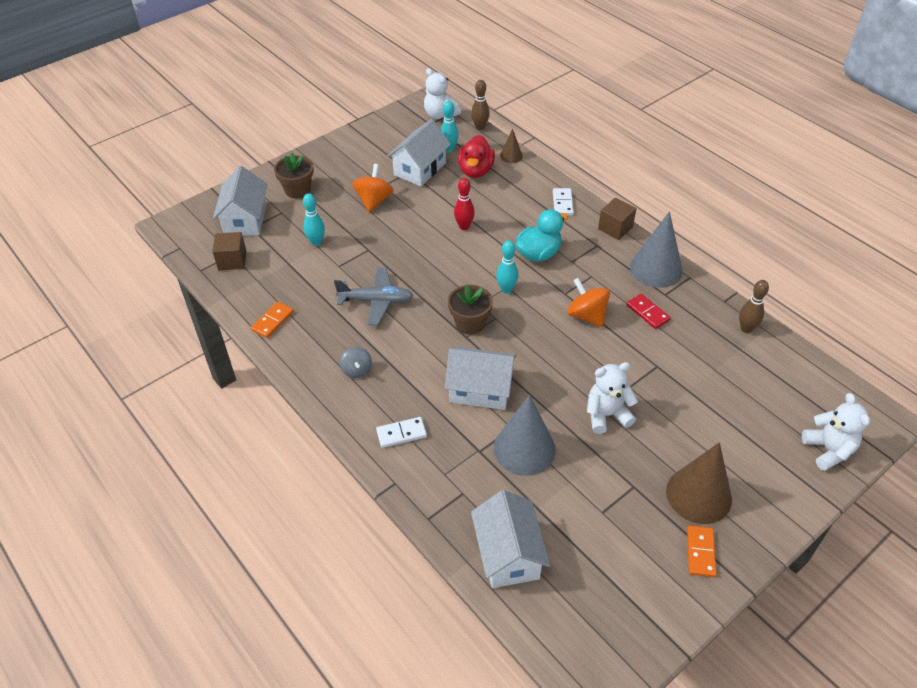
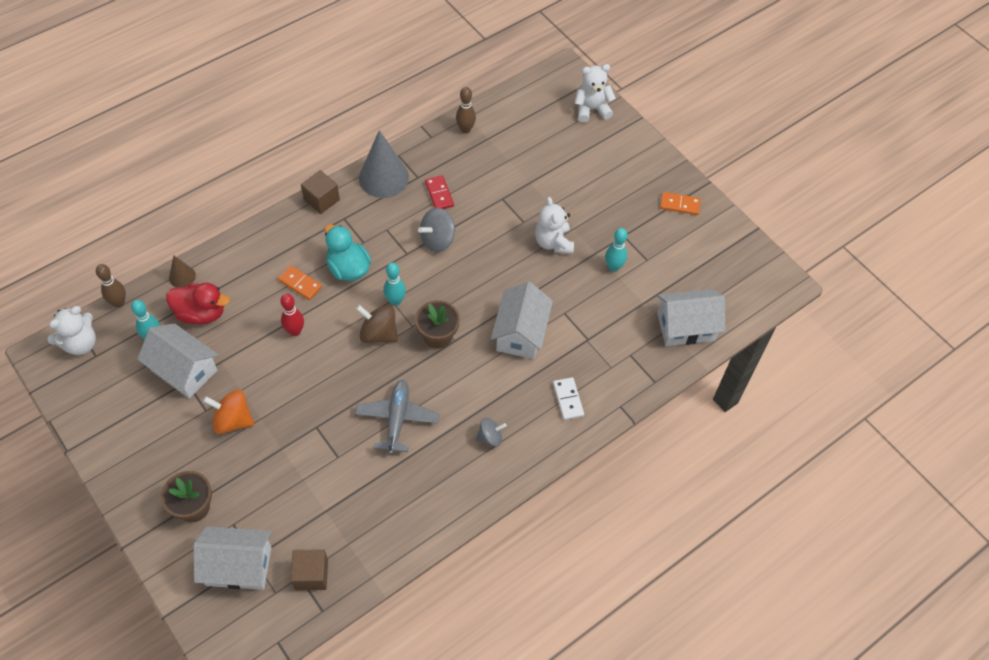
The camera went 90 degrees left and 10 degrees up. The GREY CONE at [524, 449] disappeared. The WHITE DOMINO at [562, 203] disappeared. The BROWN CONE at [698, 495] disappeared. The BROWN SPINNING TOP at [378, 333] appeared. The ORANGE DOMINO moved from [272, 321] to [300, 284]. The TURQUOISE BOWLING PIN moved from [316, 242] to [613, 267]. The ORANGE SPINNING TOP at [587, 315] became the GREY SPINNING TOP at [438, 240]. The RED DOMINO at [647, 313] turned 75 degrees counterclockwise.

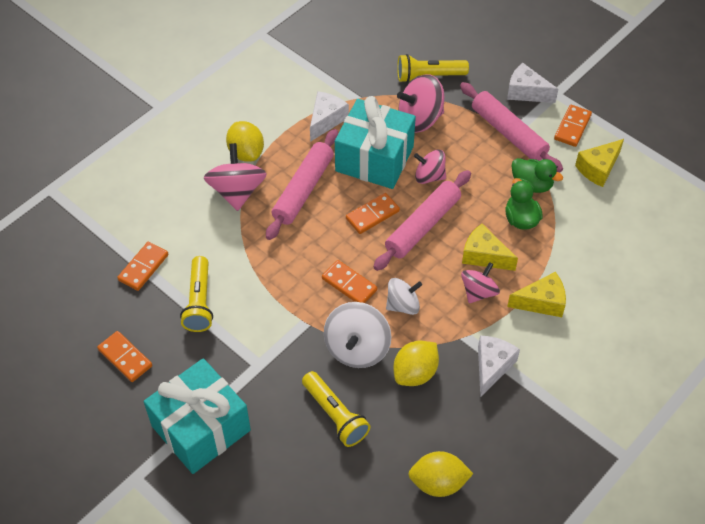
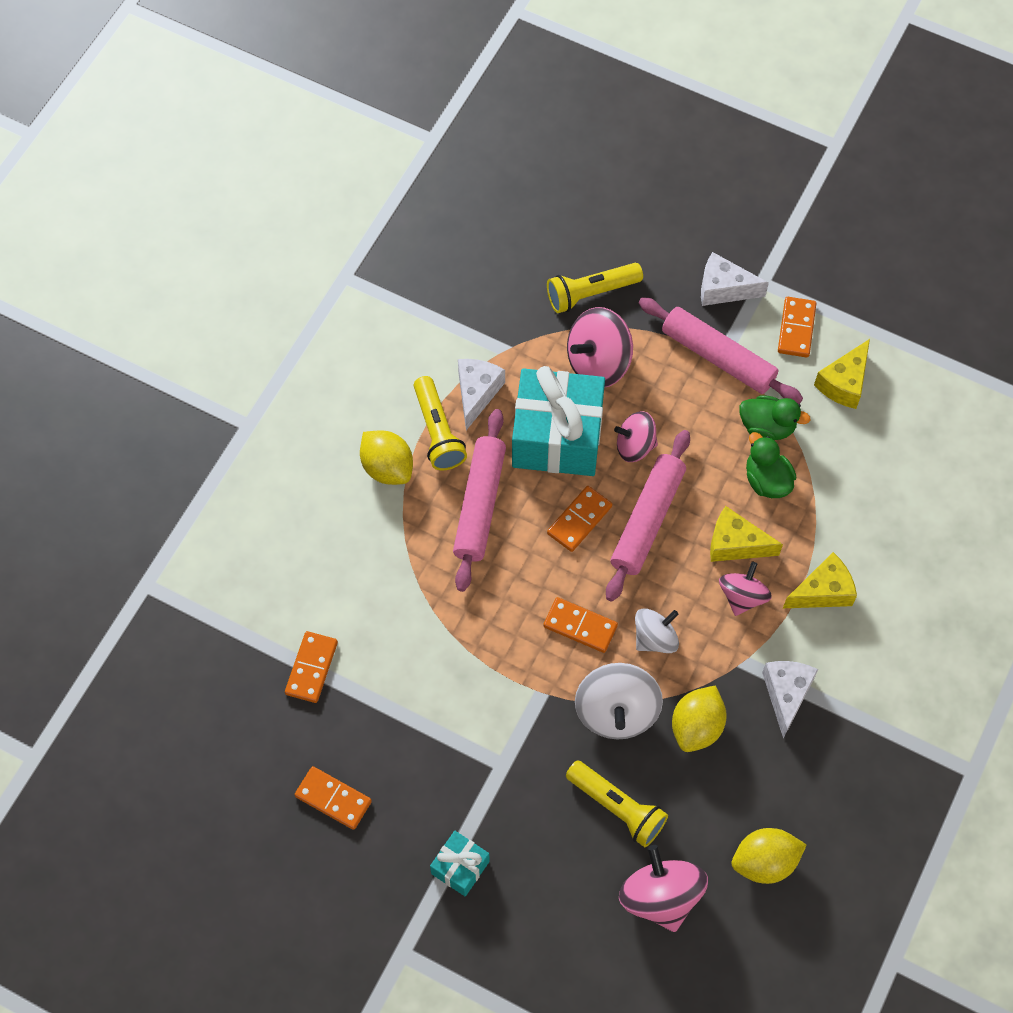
The camera went 15 degrees left and 10 degrees up. The YELLOW FLASHLIGHT moved from [199, 302] to [438, 432]. The PINK SPINNING TOP moved from [237, 191] to [660, 896]. The TURQUOISE GIFT at [201, 428] changed to 0.48 times the size.

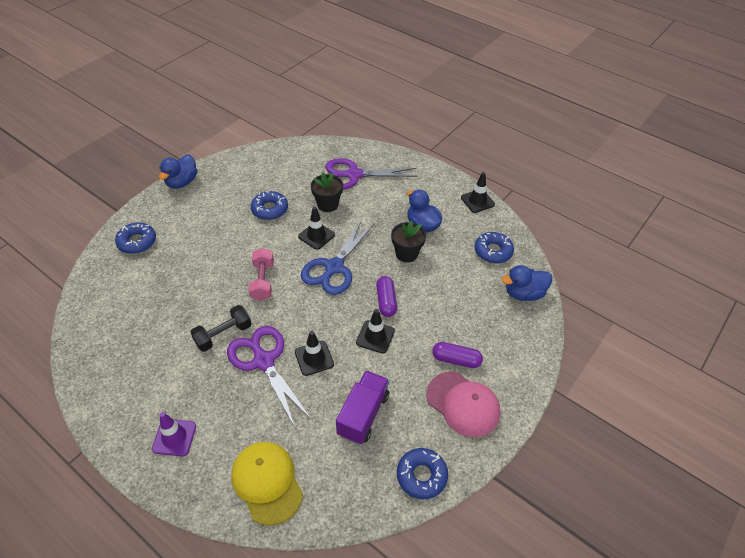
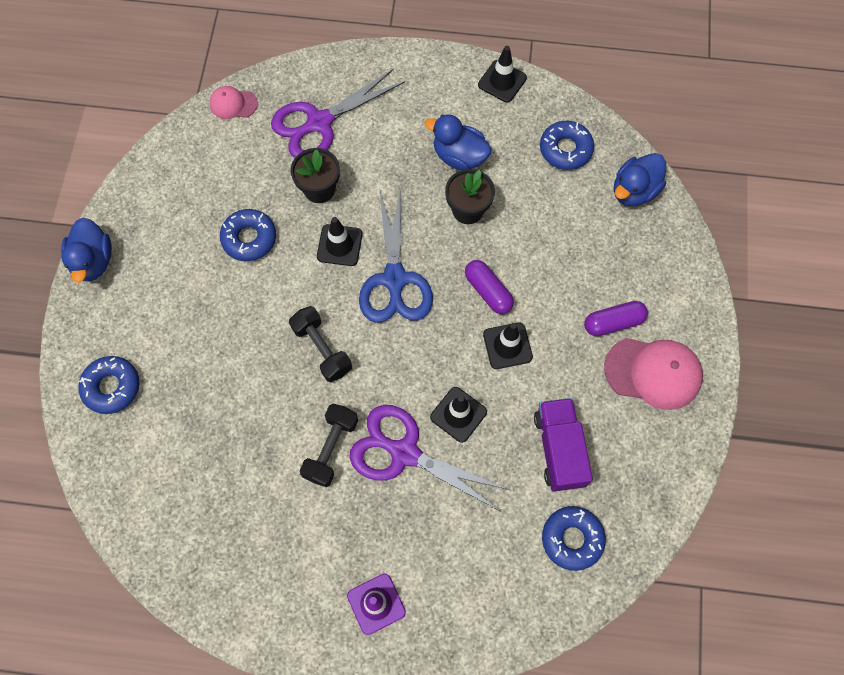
The camera went 30 degrees left and 20 degrees up. The YELLOW CAP at [267, 482] disappeared. The PINK CAP at [233, 104] appeared. The BLUE DONUT moved from [421, 476] to [572, 539]. The PINK DUMBBELL at [263, 281] became the BLACK DUMBBELL at [322, 349].

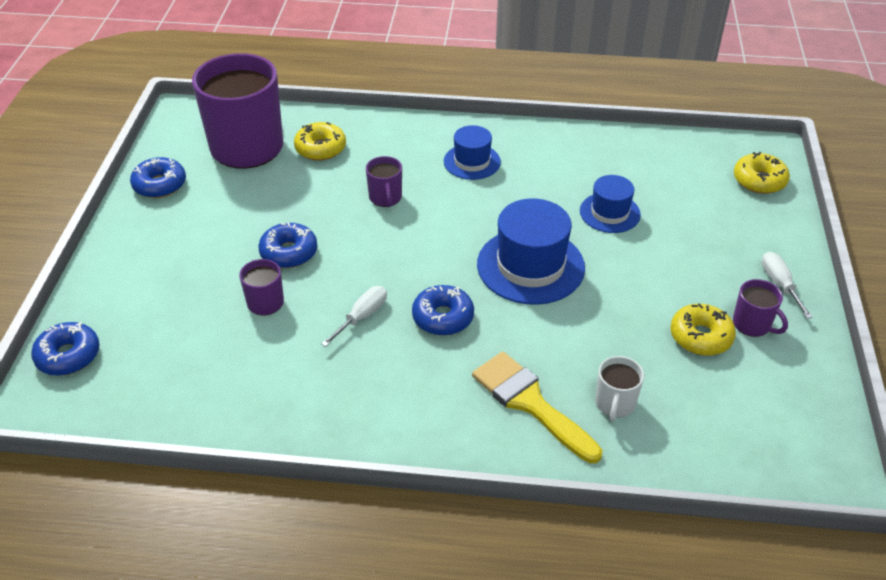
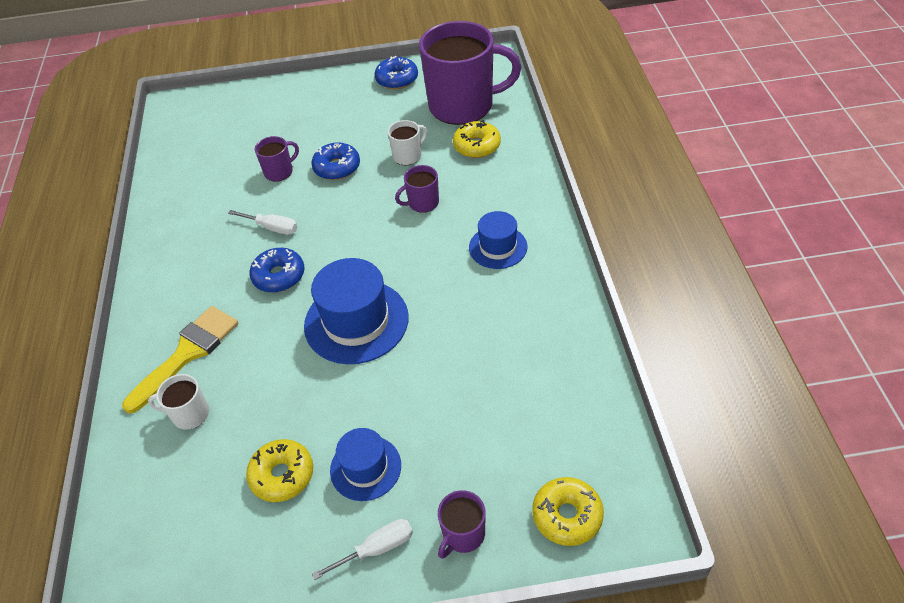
The camera went 80 degrees right and 5 degrees up. The BLUE DONUT at [68, 356] disappeared. The WHITE MUG at [408, 156] appeared. The BLUE HAT moved from [610, 213] to [365, 468]. The PURPLE MUG moved from [752, 324] to [463, 534].

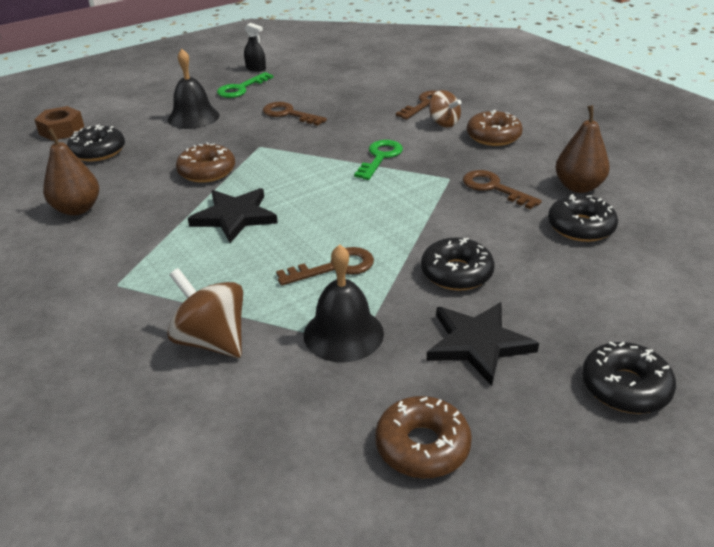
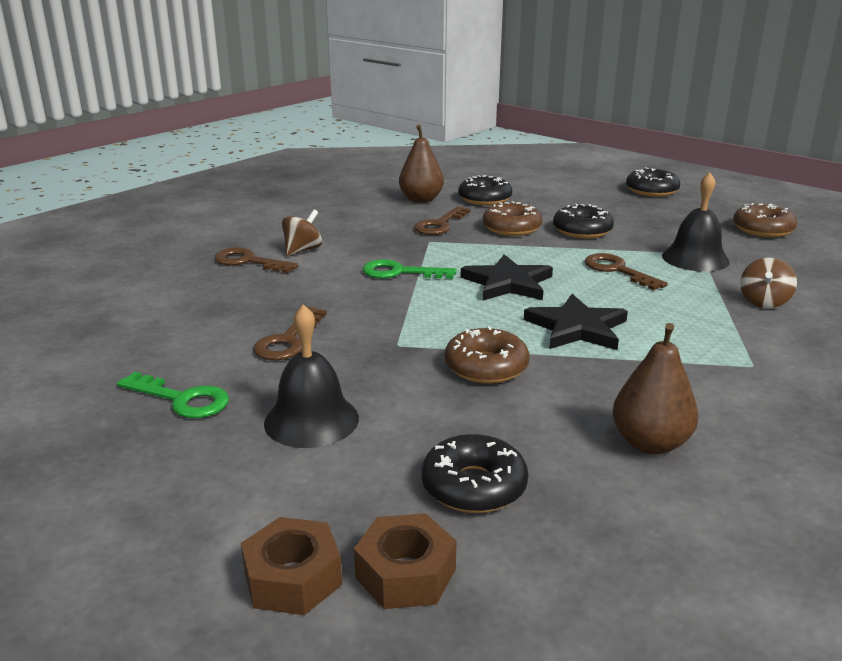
The camera went 105 degrees left and 10 degrees down. The BLACK SPRAY BOTTLE at [256, 68] disappeared. The BROWN NUT at [293, 578] appeared. The BLACK STAR moved from [478, 343] to [507, 283]. The BROWN DONUT moved from [493, 136] to [511, 228]. The BROWN SPINNING TOP at [212, 341] changed to 0.67 times the size.

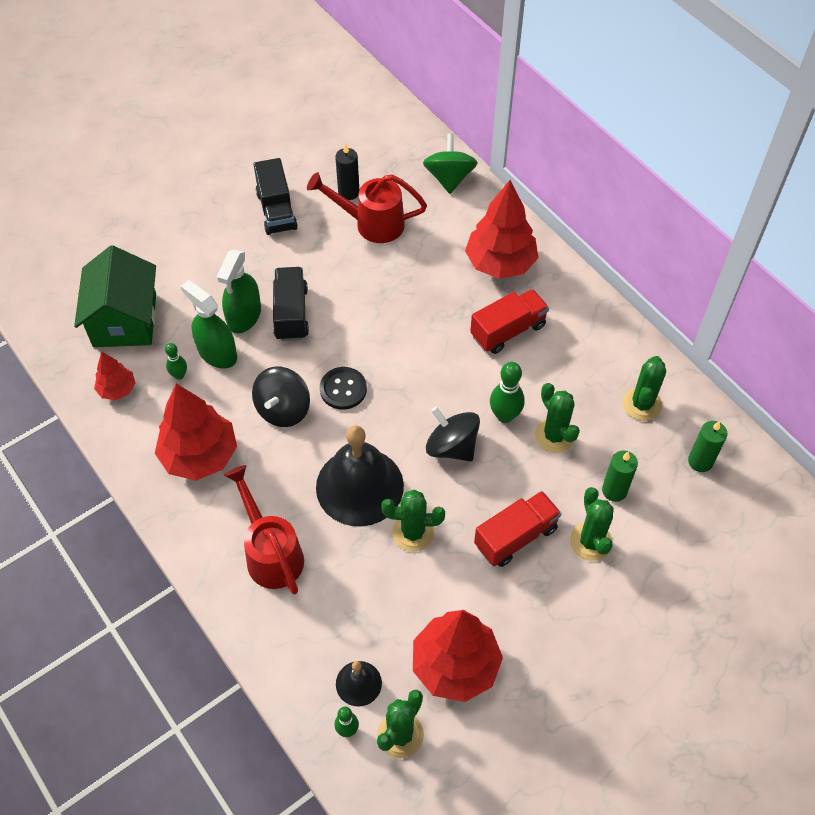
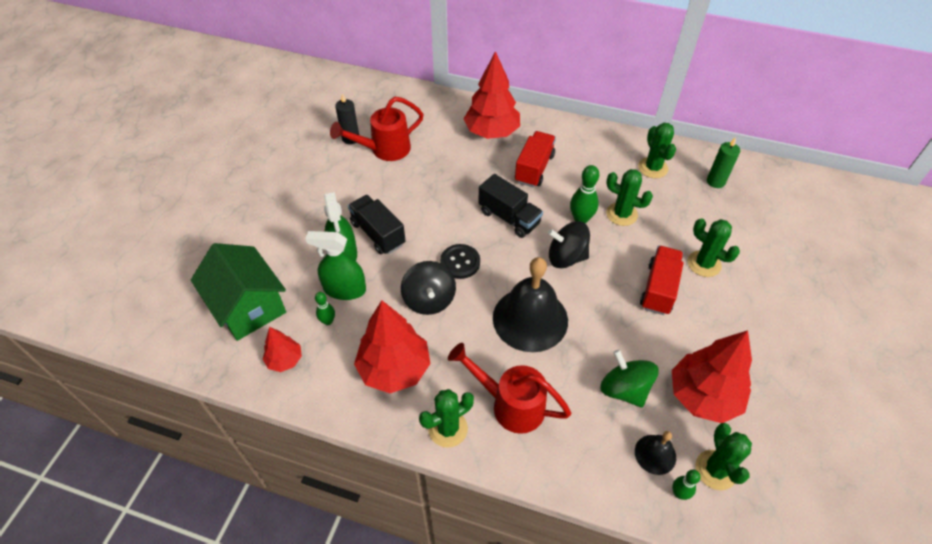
The camera went 35 degrees left and 5 degrees down. The GREEN CANDLE at [614, 490] disappeared. The BLACK TRUCK moved from [276, 211] to [509, 217]. The GREEN CACTUS moved from [413, 532] to [448, 429]. The GREEN SPINNING TOP moved from [449, 178] to [624, 389].

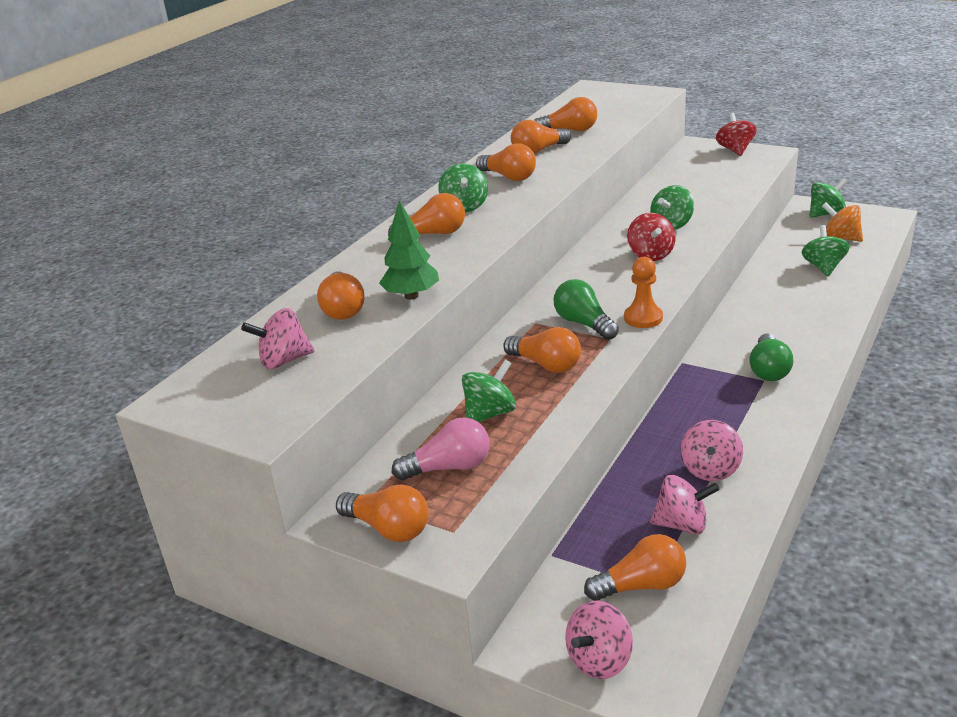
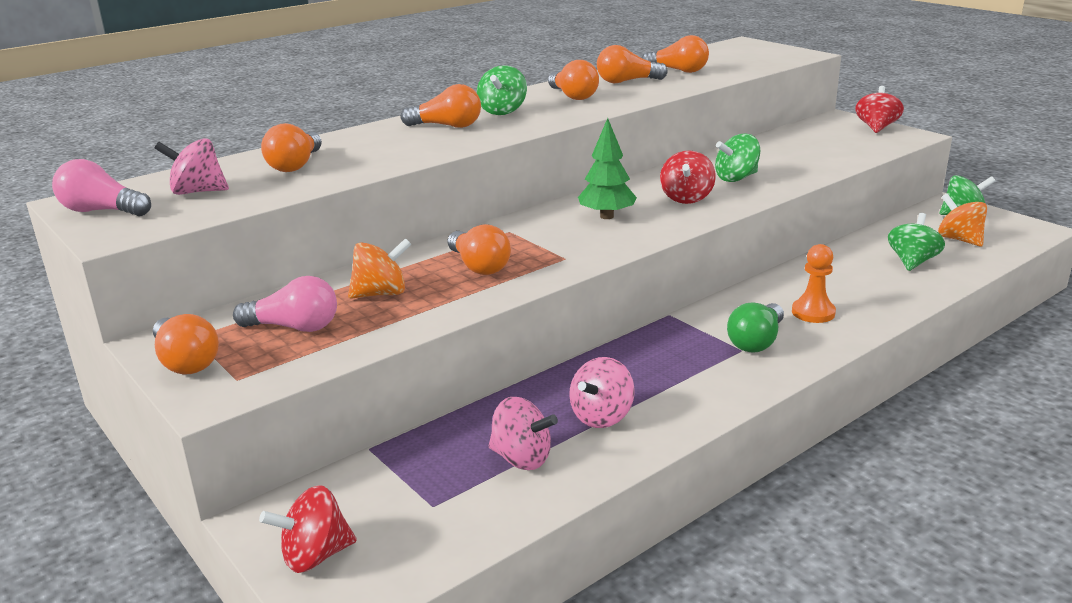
The camera went 20 degrees right and 5 degrees down. The GREEN LIGHT BULB at [584, 323] disappeared. The ORANGE LIGHT BULB at [641, 585] disappeared. The PINK LIGHT BULB at [102, 211] appeared. The GREEN TREE moved from [411, 296] to [607, 216]. The ORANGE PAWN moved from [643, 318] to [813, 312]. The GREEN SPINNING TOP at [490, 413] became the ORANGE SPINNING TOP at [381, 294]. The PINK SPINNING TOP at [599, 660] became the RED SPINNING TOP at [315, 556].

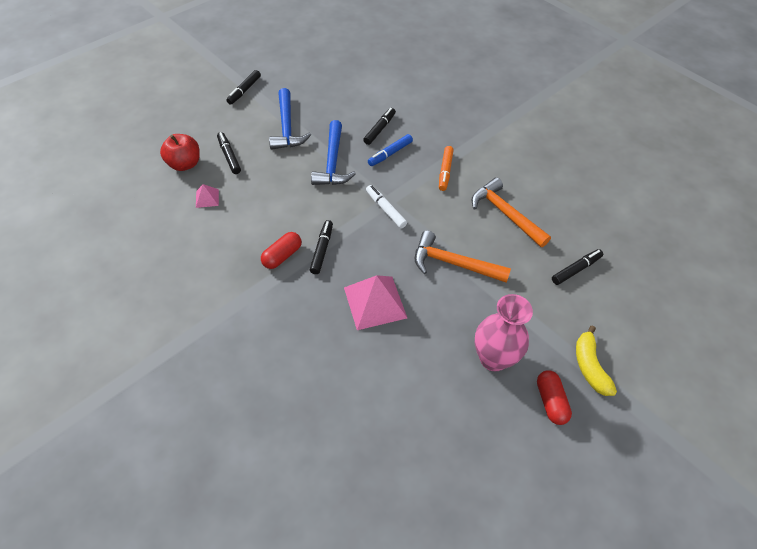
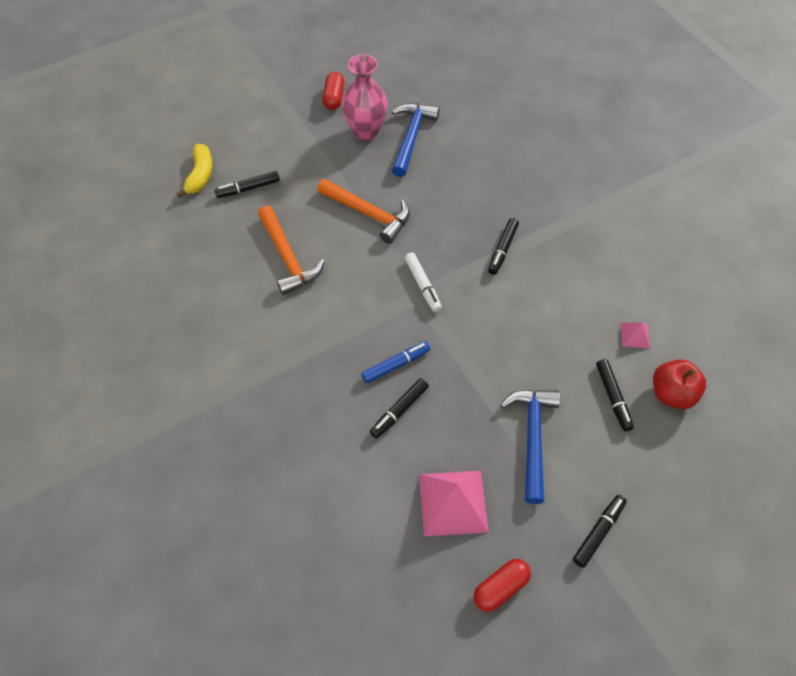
The camera went 165 degrees left and 5 degrees up. The ORANGE MARKER at [445, 171] disappeared. The RED CAPSULE moved from [282, 256] to [500, 587]. The BLUE HAMMER moved from [332, 162] to [411, 137]. The PINK PYRAMID moved from [375, 302] to [452, 502]. The YELLOW BANANA moved from [589, 366] to [200, 175].

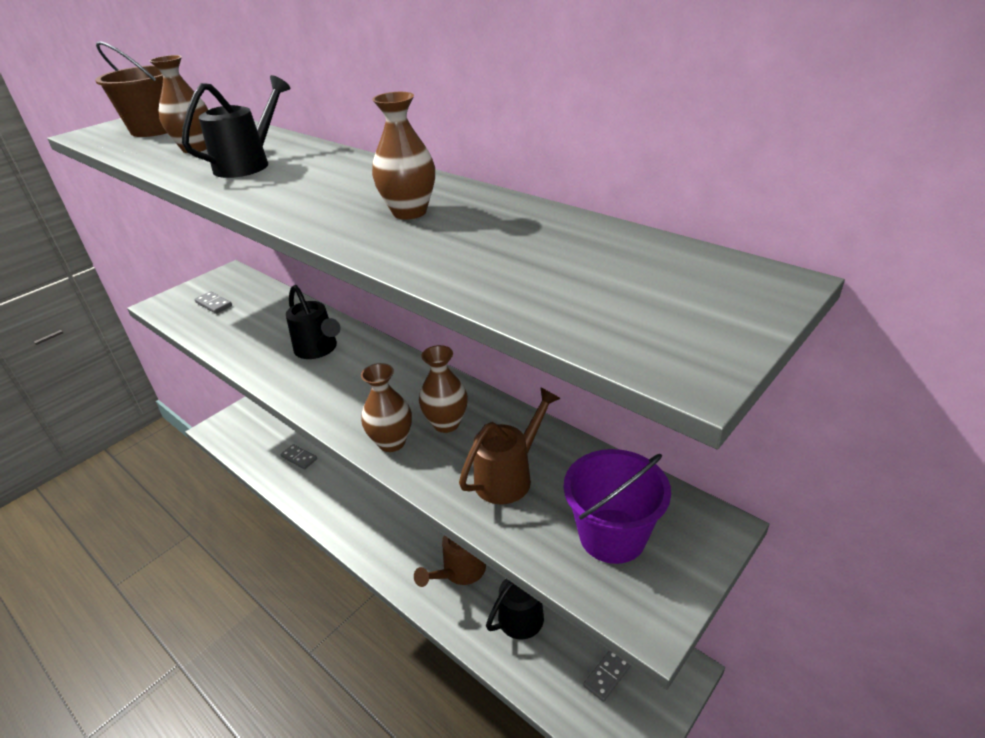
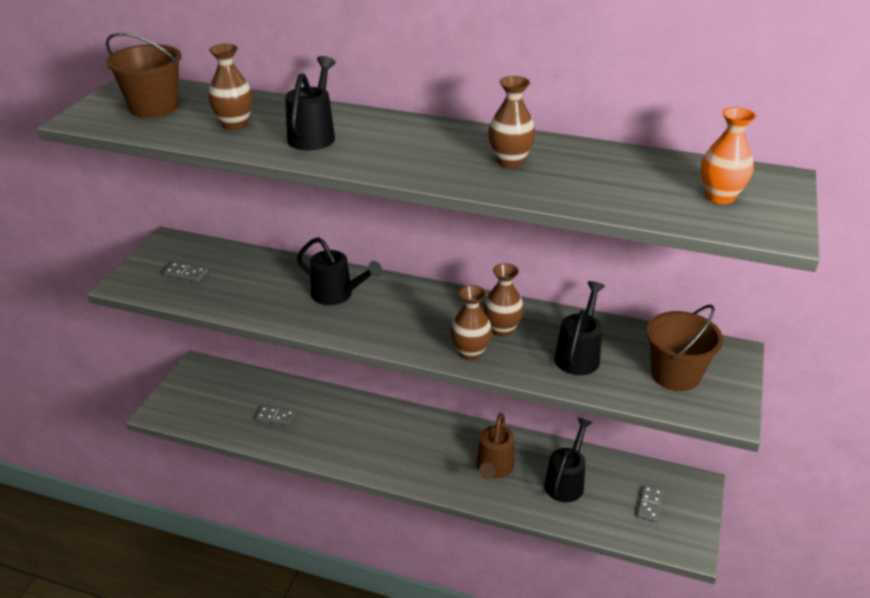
The camera went 25 degrees left and 0 degrees up. The ORANGE VASE at [720, 197] appeared. The BROWN WATERING CAN at [509, 476] became the BLACK WATERING CAN at [579, 355]. The PURPLE BUCKET at [612, 535] became the BROWN BUCKET at [675, 374].

